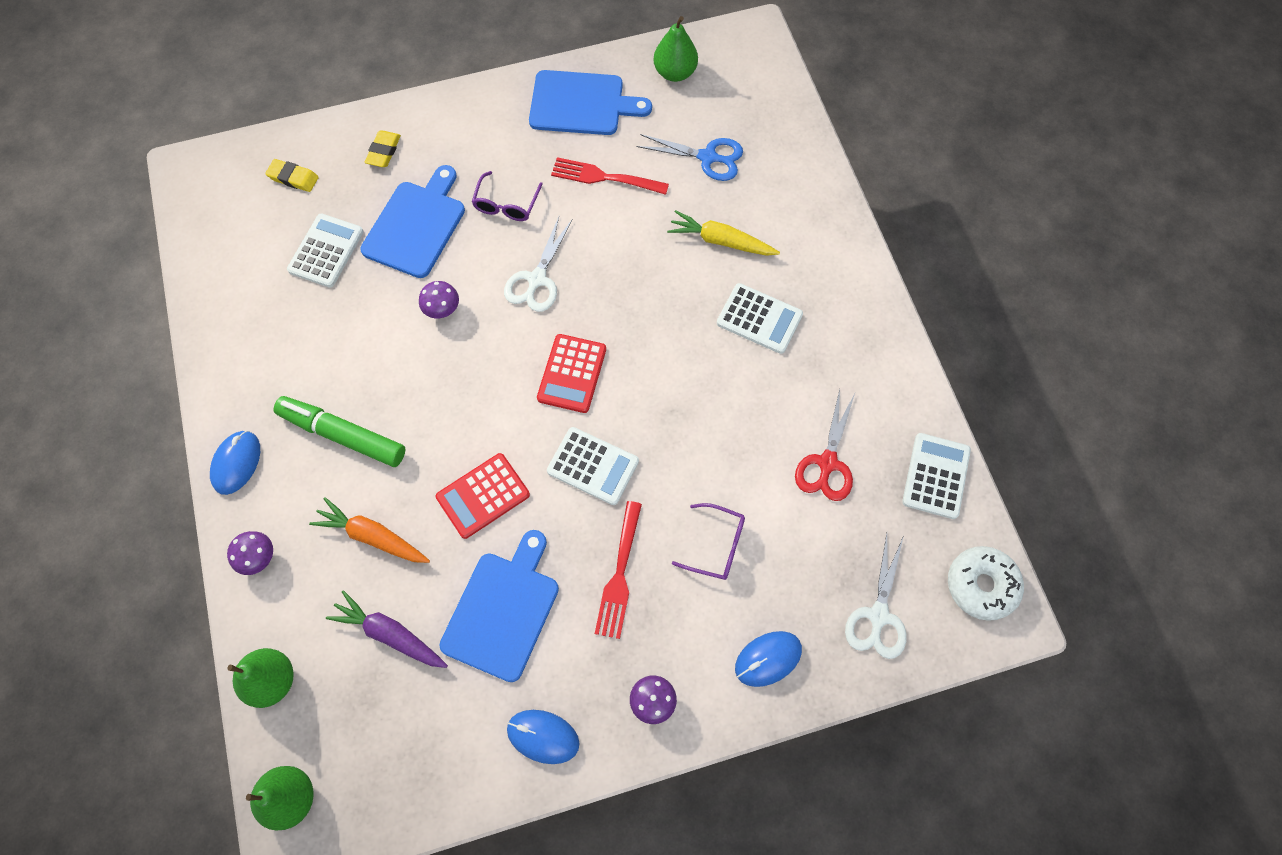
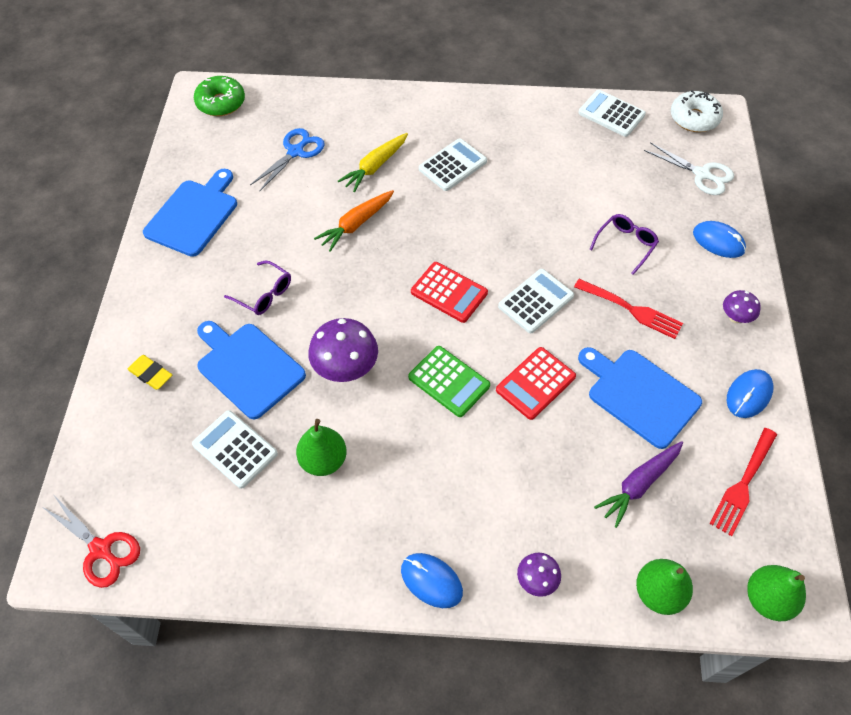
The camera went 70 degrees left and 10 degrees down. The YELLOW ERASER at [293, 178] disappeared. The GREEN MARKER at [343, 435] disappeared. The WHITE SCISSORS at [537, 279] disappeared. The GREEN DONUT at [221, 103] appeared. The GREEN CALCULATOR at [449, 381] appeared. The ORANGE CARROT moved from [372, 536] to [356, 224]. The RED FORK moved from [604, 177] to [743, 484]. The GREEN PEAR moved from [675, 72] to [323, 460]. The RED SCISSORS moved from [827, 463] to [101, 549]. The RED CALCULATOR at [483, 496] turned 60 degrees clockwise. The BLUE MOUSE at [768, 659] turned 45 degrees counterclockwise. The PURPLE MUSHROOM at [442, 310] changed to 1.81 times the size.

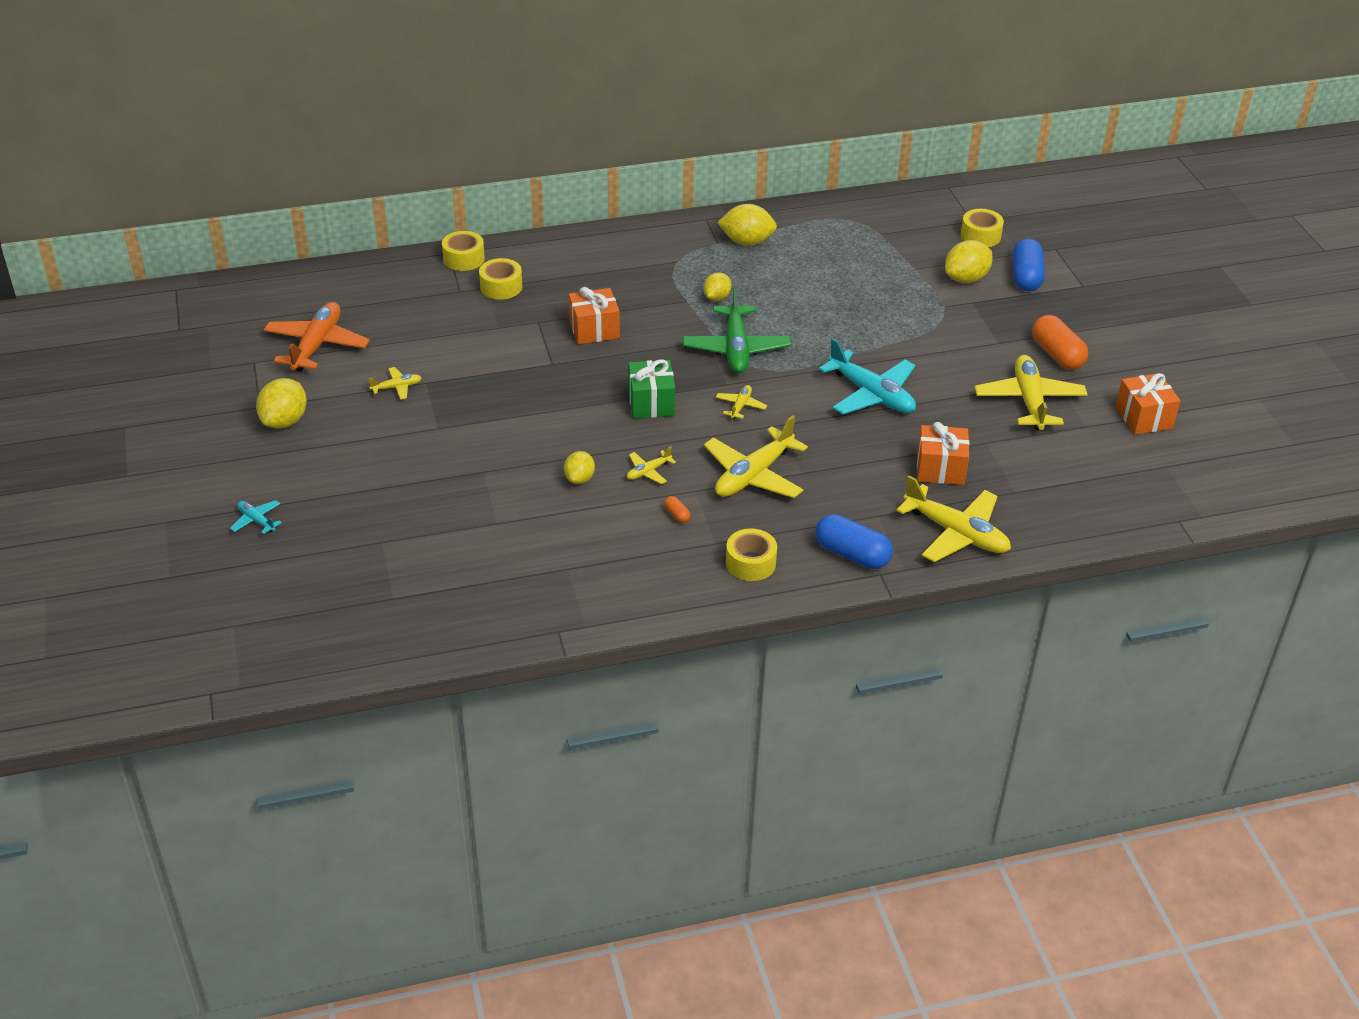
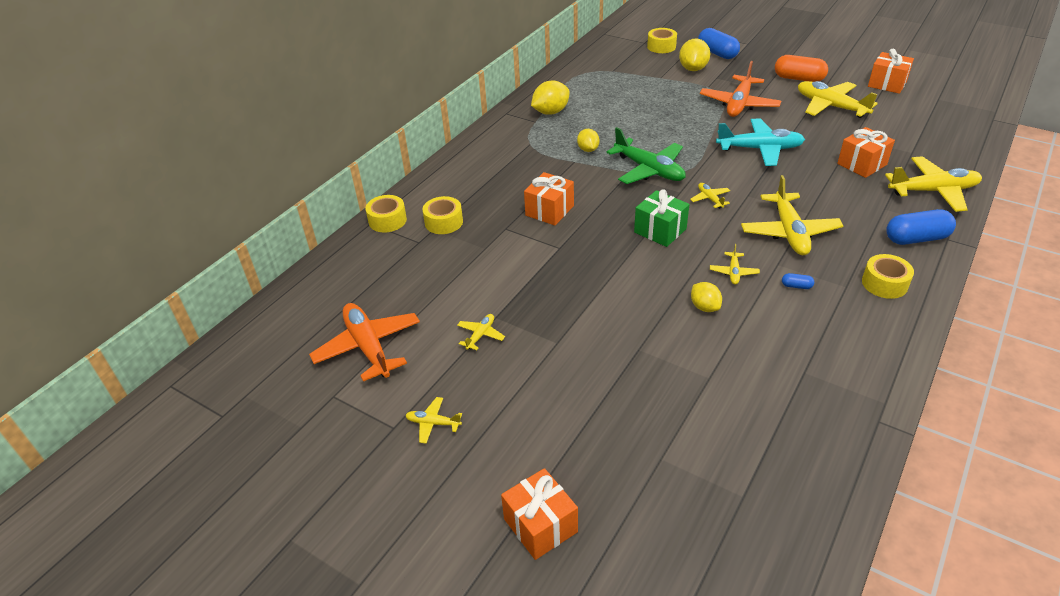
The camera went 40 degrees left and 0 degrees up. The ORANGE PLANE at [739, 104] appeared. The TURQUOISE PLANE at [256, 521] was replaced by the ORANGE GIFT at [540, 525]. The YELLOW LEMON at [284, 421] was replaced by the YELLOW PLANE at [433, 423]. The ORANGE CAPSULE at [677, 515] became the BLUE CAPSULE at [796, 286].

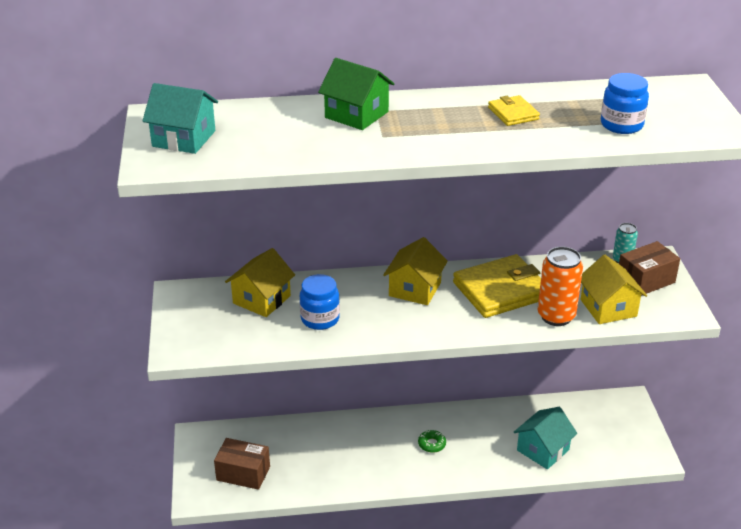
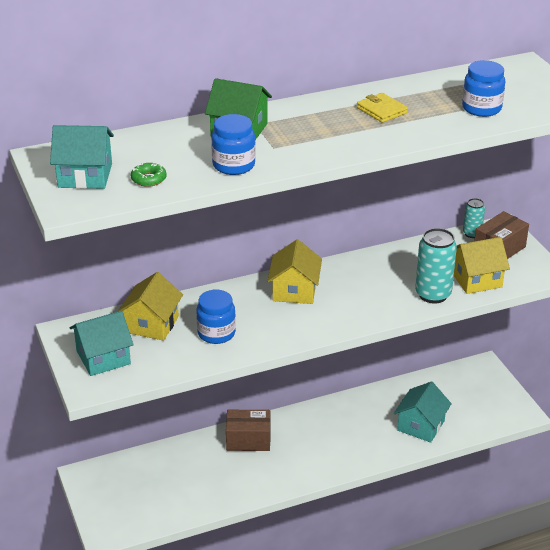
The camera went 15 degrees left and 0 degrees up. The YELLOW WALLET at [501, 290] disappeared. The TURQUOISE HOUSE at [103, 357] appeared. The BLUE JAR at [233, 165] appeared. The BROWN BOX moved from [243, 473] to [248, 440]. The GREEN DONUT moved from [432, 444] to [148, 179]. The ORANGE CAN at [556, 316] became the TURQUOISE CAN at [433, 294]. The YELLOW HOUSE at [608, 308] turned 75 degrees counterclockwise.

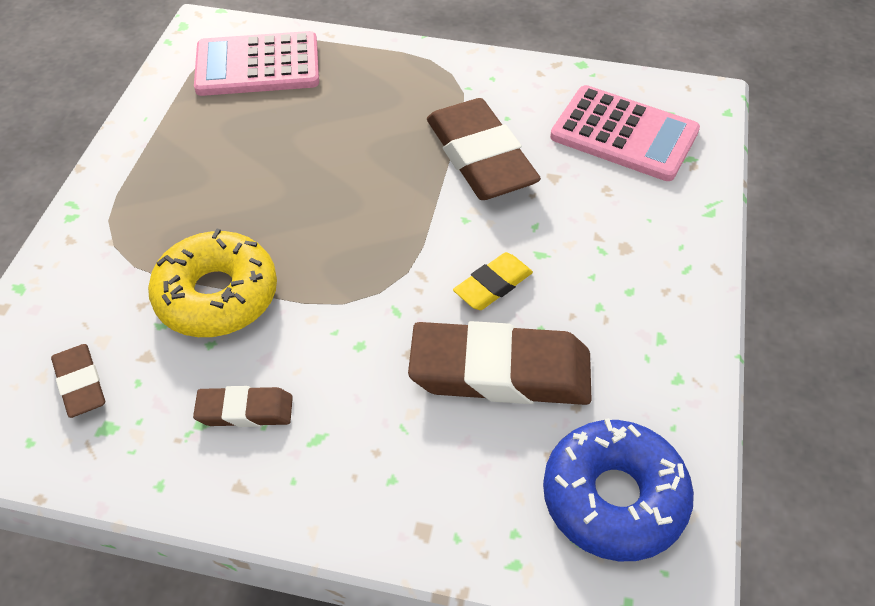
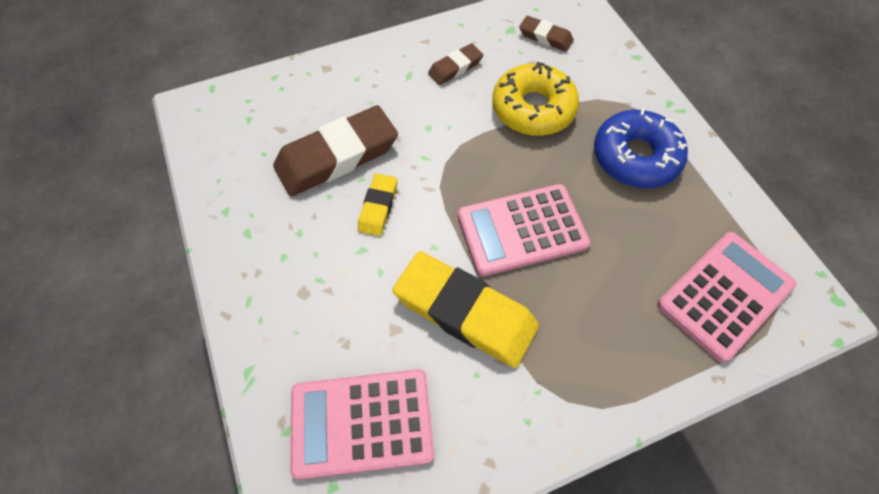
The camera went 145 degrees right and 10 degrees up. The PINK CALCULATOR at [522, 230] appeared. The BLUE DONUT moved from [614, 498] to [635, 157]. The BROWN ERASER at [480, 157] became the YELLOW ERASER at [465, 312].

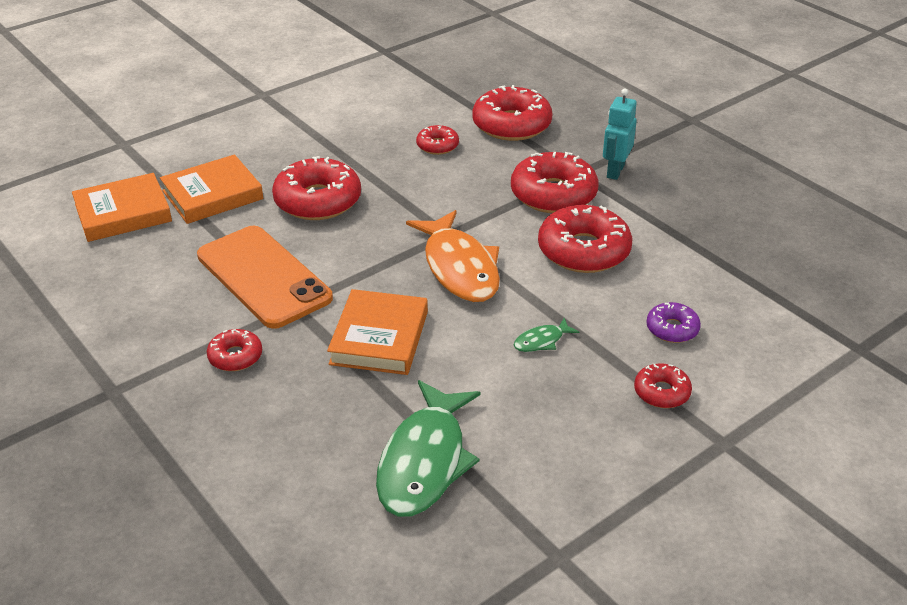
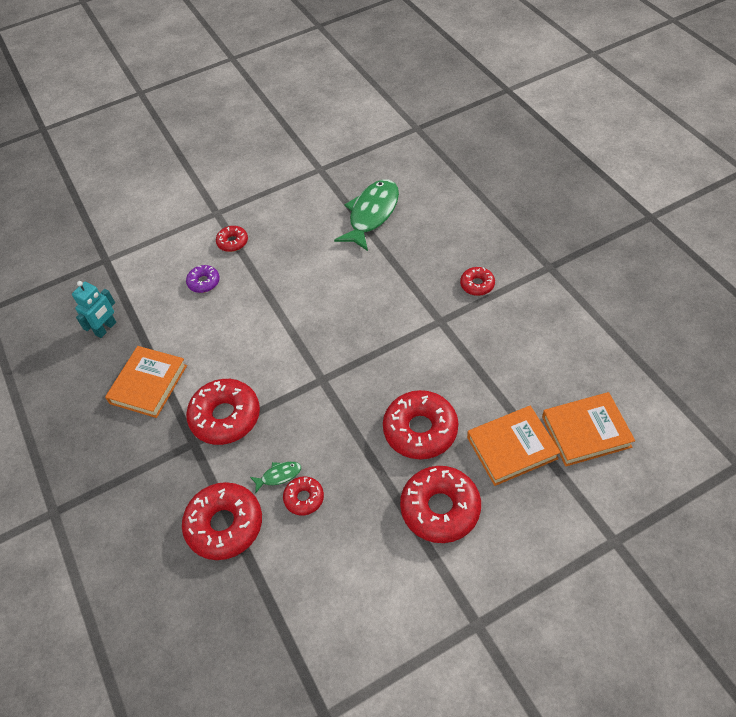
The camera went 165 degrees left and 15 degrees up. The ORANGE PHONE at [263, 277] disappeared. The ORANGE FISH at [459, 268] disappeared. The ORANGE BOOK moved from [379, 338] to [148, 384]. The GREEN FISH moved from [541, 341] to [279, 476]. The RED DONUT moved from [583, 251] to [440, 508]. The TURQUOISE ROBOT moved from [615, 171] to [106, 329].

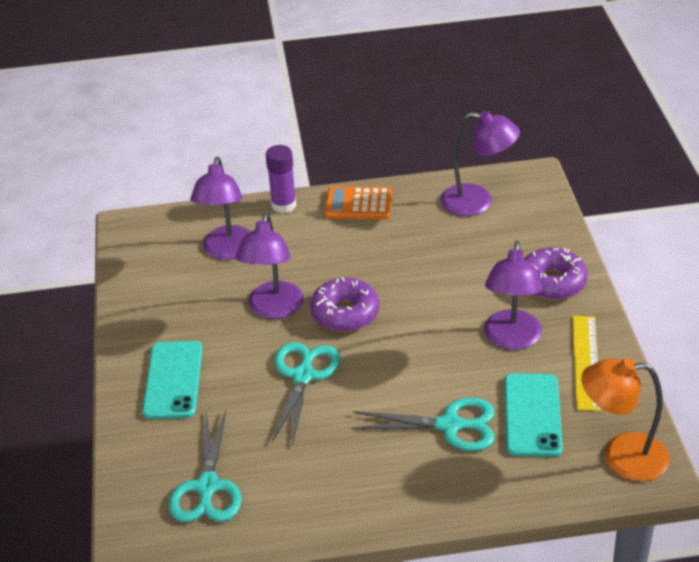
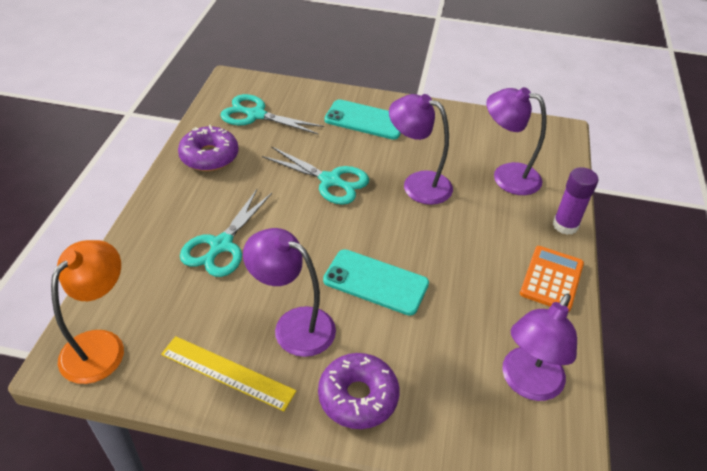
The camera went 105 degrees right and 5 degrees up. The PURPLE DONUT moved from [345, 313] to [209, 156]. The TURQUOISE PHONE moved from [532, 415] to [376, 282].

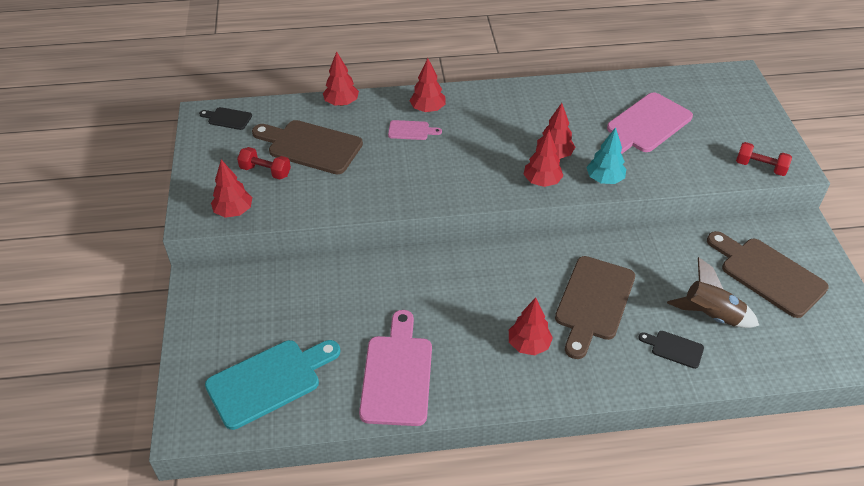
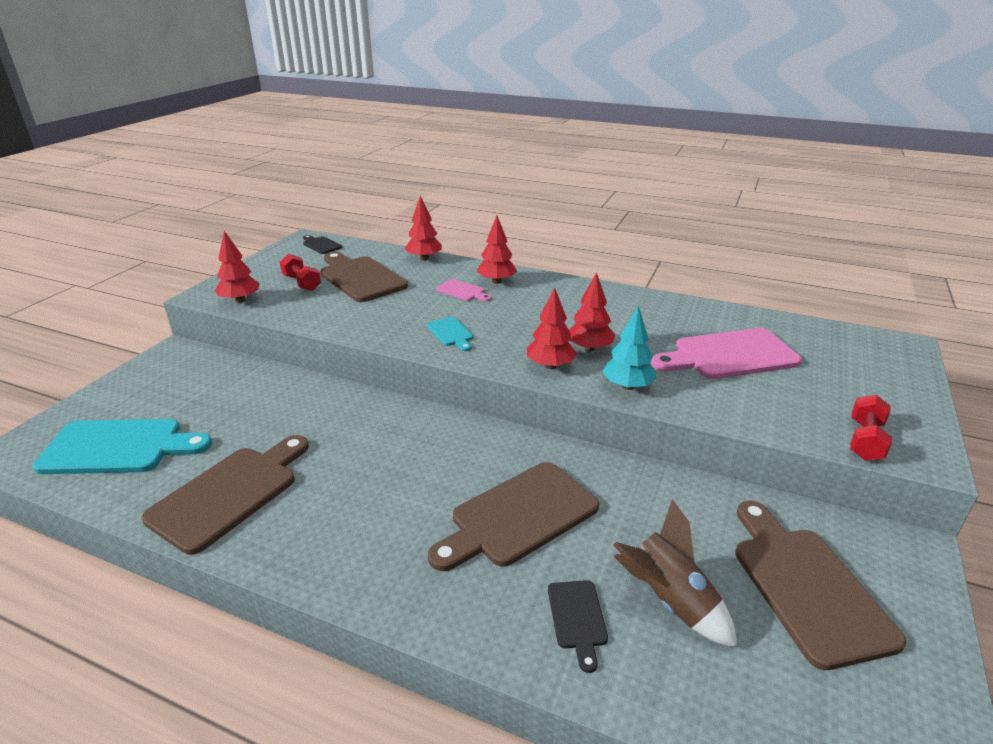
The camera went 30 degrees right and 15 degrees down. The RED TREE at [528, 345] disappeared. The TURQUOISE CUTTING BOARD at [451, 333] appeared. The PINK CUTTING BOARD at [397, 374] became the BROWN CUTTING BOARD at [229, 493]. The BLACK CUTTING BOARD at [674, 348] turned 150 degrees counterclockwise. The RED DUMBBELL at [760, 167] turned 60 degrees clockwise.

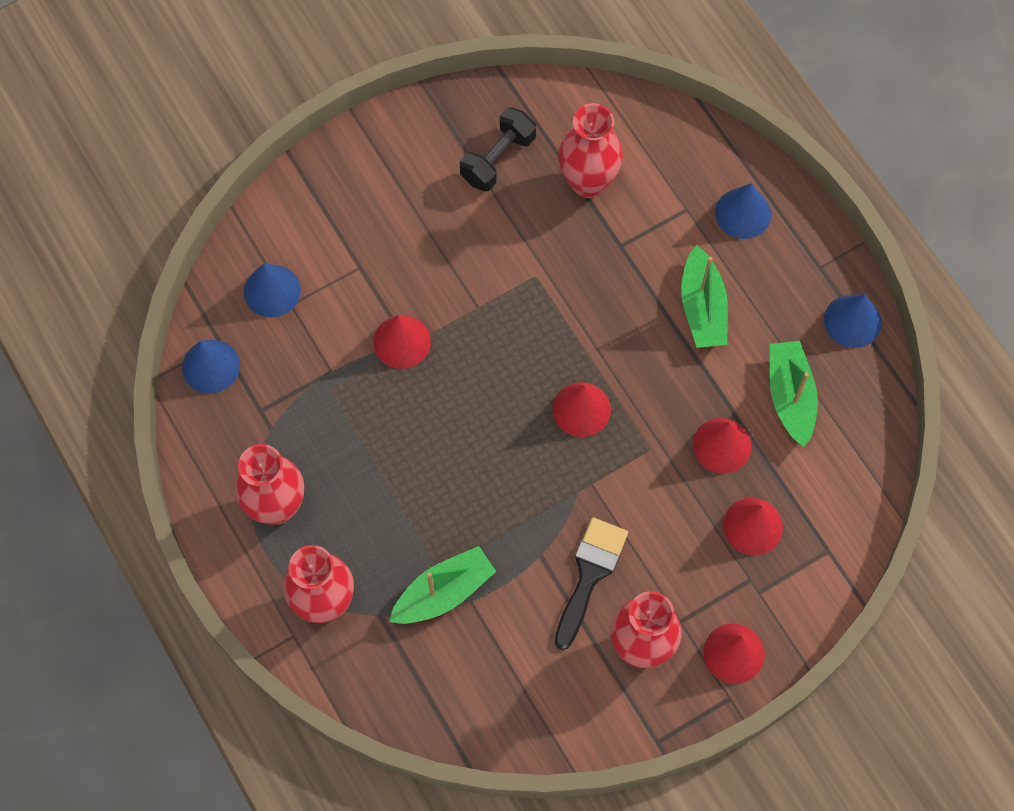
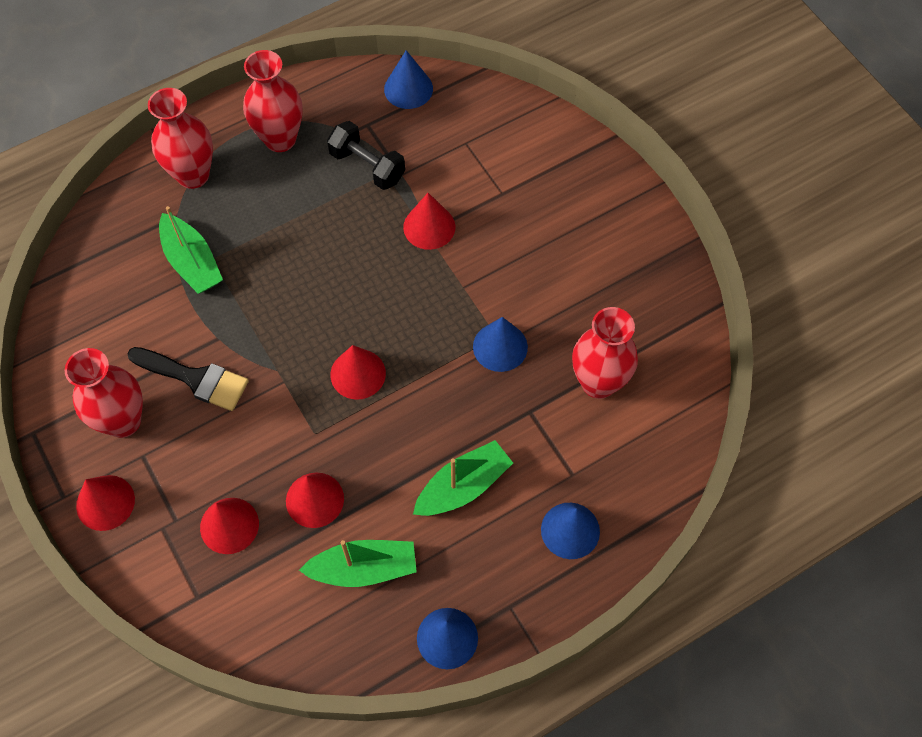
The camera went 90 degrees right and 5 degrees down. The BLUE CONE moved from [272, 291] to [500, 347]. The BLACK DUMBBELL moved from [498, 159] to [367, 166]. The GREEN BOAT at [702, 307] turned 150 degrees clockwise.

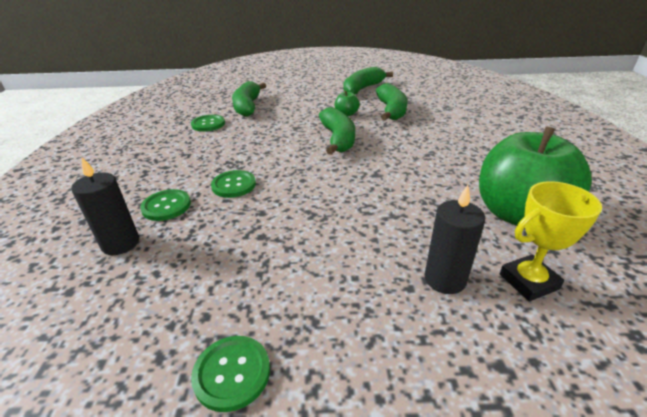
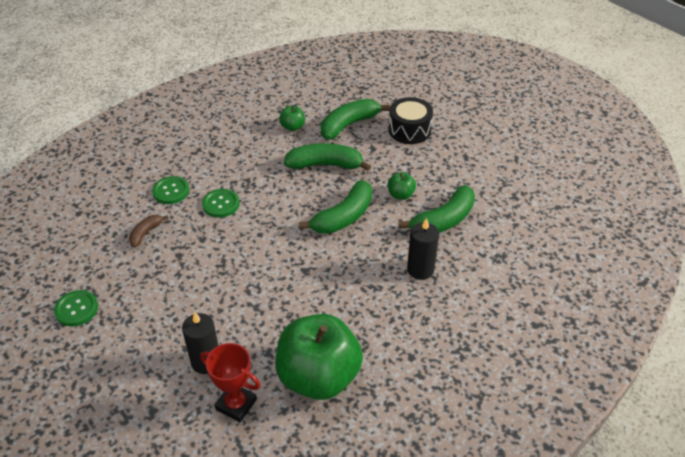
The camera went 50 degrees right and 10 degrees up. The BROWN BANANA at [146, 233] appeared. The BLACK DRUM at [409, 130] appeared. The BLACK CANDLE moved from [120, 243] to [420, 270]. The GREEN BANANA moved from [363, 89] to [325, 165]. The GREEN BUTTON at [208, 124] was replaced by the GREEN APPLE at [292, 127]. The YELLOW TROPHY at [528, 281] became the RED TROPHY at [236, 404].

